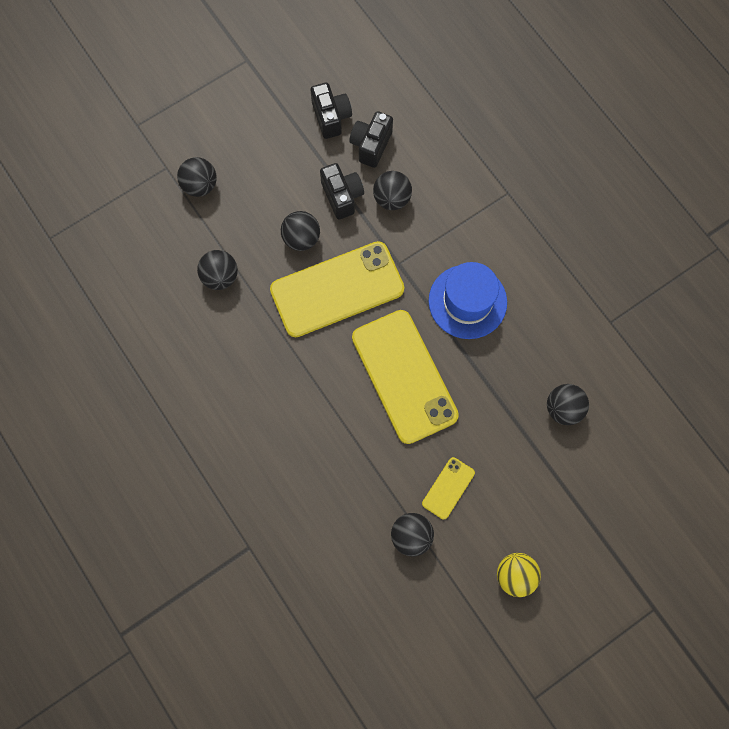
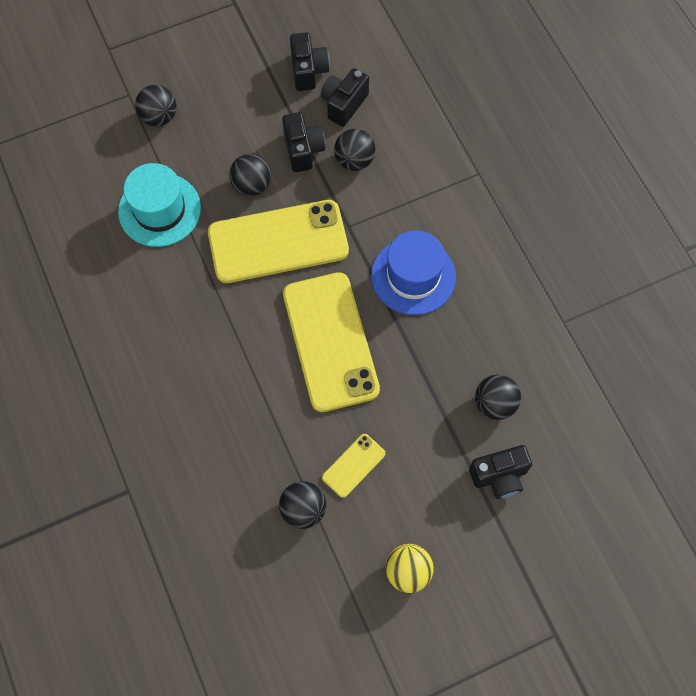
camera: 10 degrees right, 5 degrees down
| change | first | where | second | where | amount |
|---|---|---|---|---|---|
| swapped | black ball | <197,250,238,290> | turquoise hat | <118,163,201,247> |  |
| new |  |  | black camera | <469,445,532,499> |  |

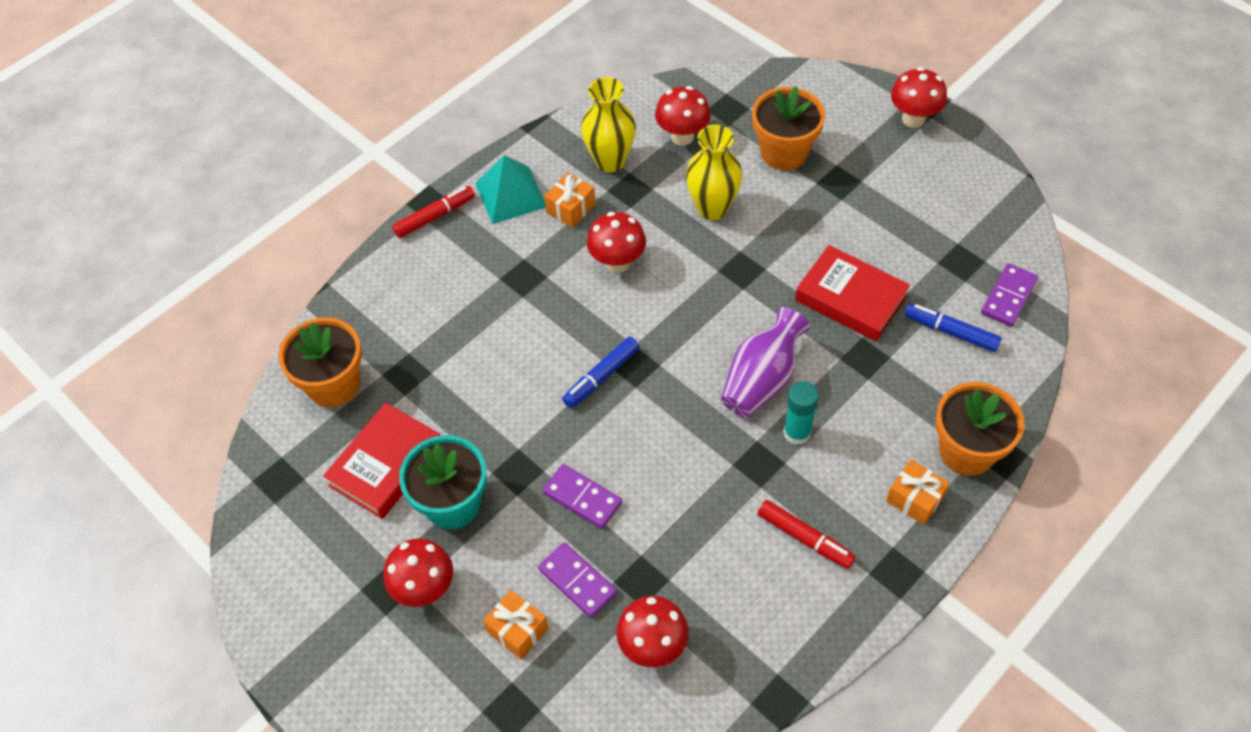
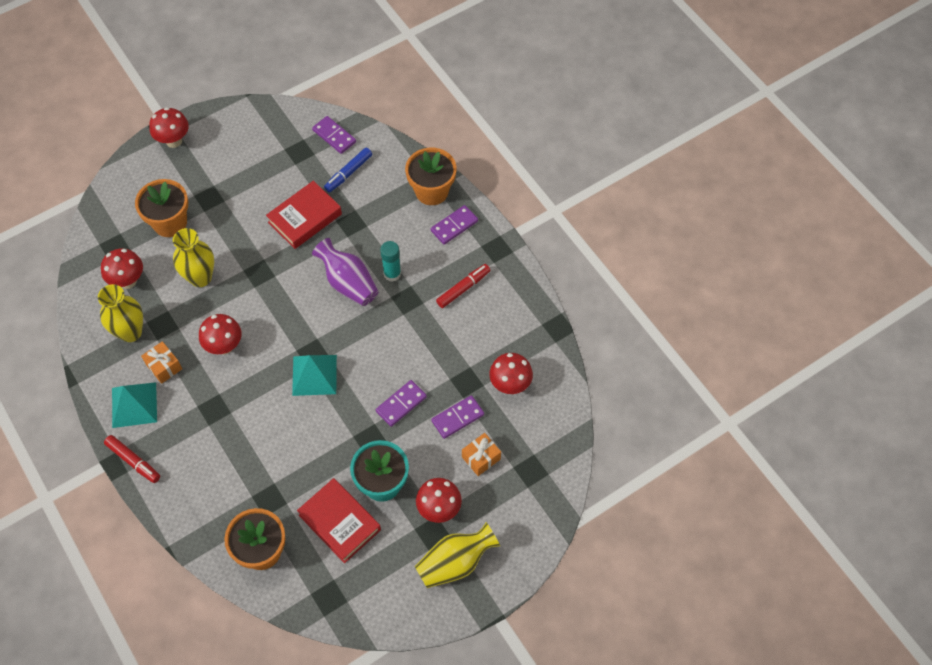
camera: 80 degrees left, 5 degrees up
| change | first | where | second | where | amount |
|---|---|---|---|---|---|
| rotated | red marker | <392,186,475,238> |  | <104,435,160,483> | 150 degrees clockwise |
| swapped | blue marker | <562,337,640,408> | turquoise pyramid | <292,355,337,396> |  |
| new |  |  | yellow vase | <415,522,500,588> |  |
| swapped | orange gift | <886,459,950,525> | purple domino | <431,205,478,245> |  |

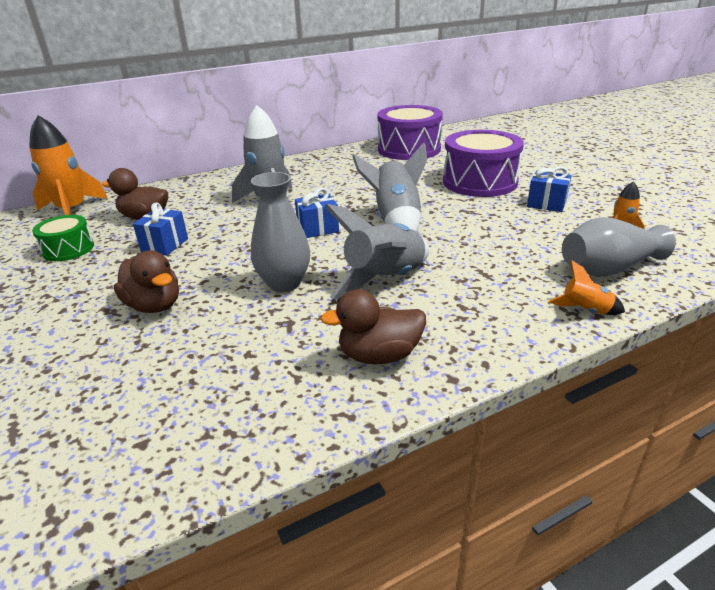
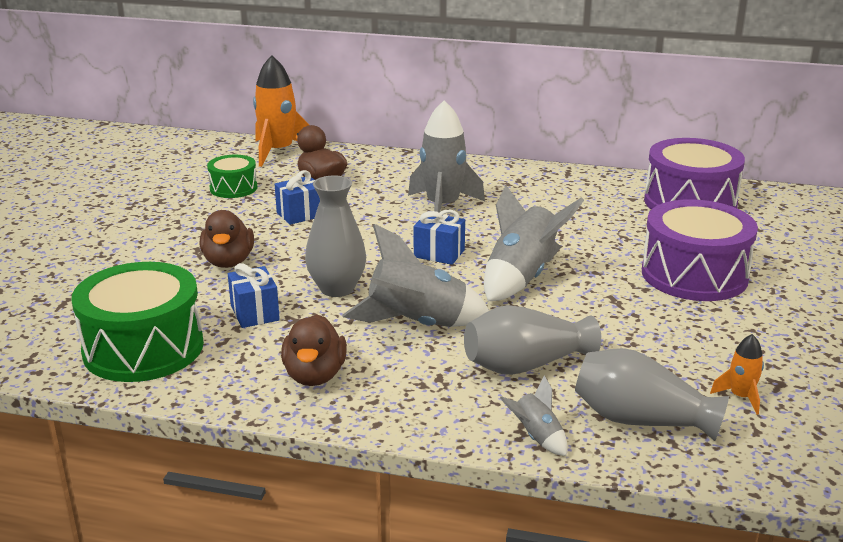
camera: 40 degrees right, 5 degrees down
| change | first | where | second | where | amount |
|---|---|---|---|---|---|
| new |  |  | green drum | <72,262,204,382> |  |
| shifted | blue gift | <527,166,572,212> |  | <228,263,280,328> |  |
| rotated | brown duck | <320,289,426,364> |  | <281,314,347,386> | 120 degrees counterclockwise |
| new |  |  | grey vase | <464,305,601,375> |  |
| repainted | orange rocket | <548,260,625,315> | grey rocket | <500,375,567,456> |  |

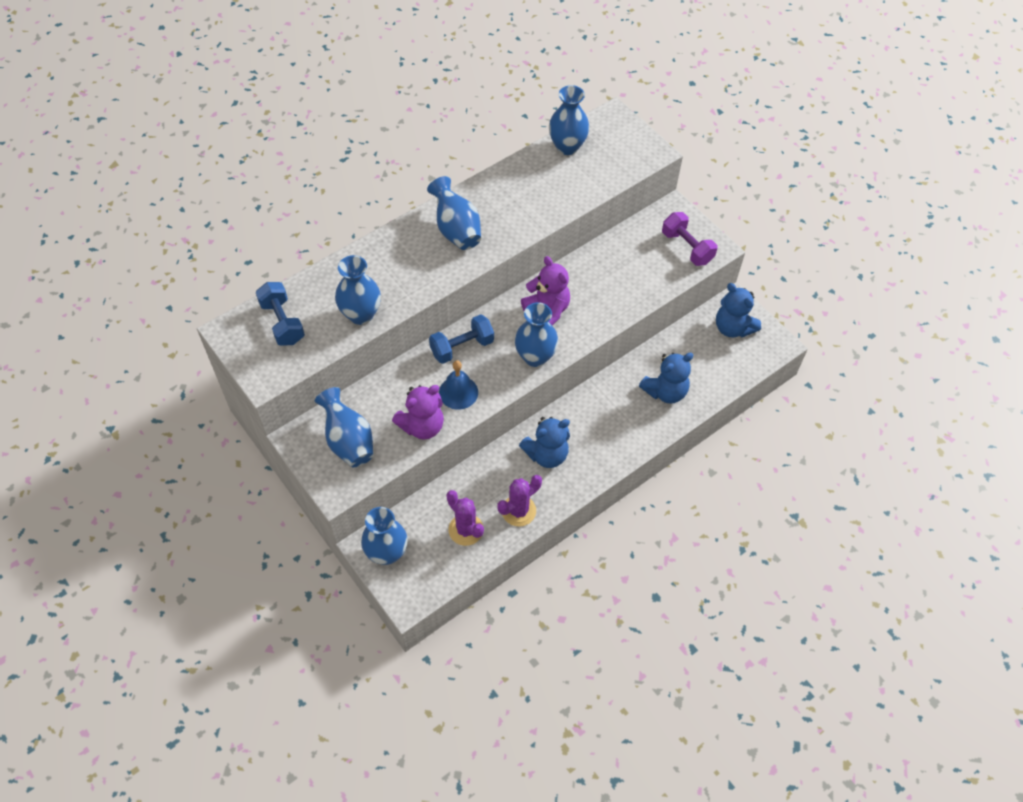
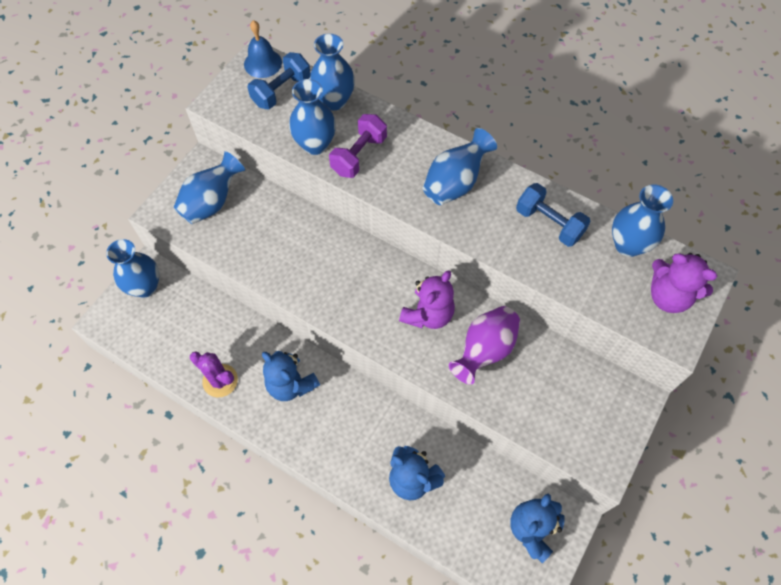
camera: 70 degrees right, 5 degrees up
| change | first | where | second | where | amount |
|---|---|---|---|---|---|
| shifted | blue bell | <439,360,478,410> |  | <244,20,282,78> |  |
| shifted | blue vase | <515,302,558,367> |  | <310,33,355,110> |  |
| shifted | purple dumbbell | <662,212,718,266> |  | <329,114,387,178> |  |
| new |  |  | purple vase | <449,306,520,385> |  |
| shifted | blue dumbbell | <429,314,494,364> |  | <516,183,591,247> |  |
| shifted | purple teddy bear | <392,385,444,440> |  | <651,253,717,313> |  |
| gone | purple cactus | <446,490,484,546> |  |  |  |

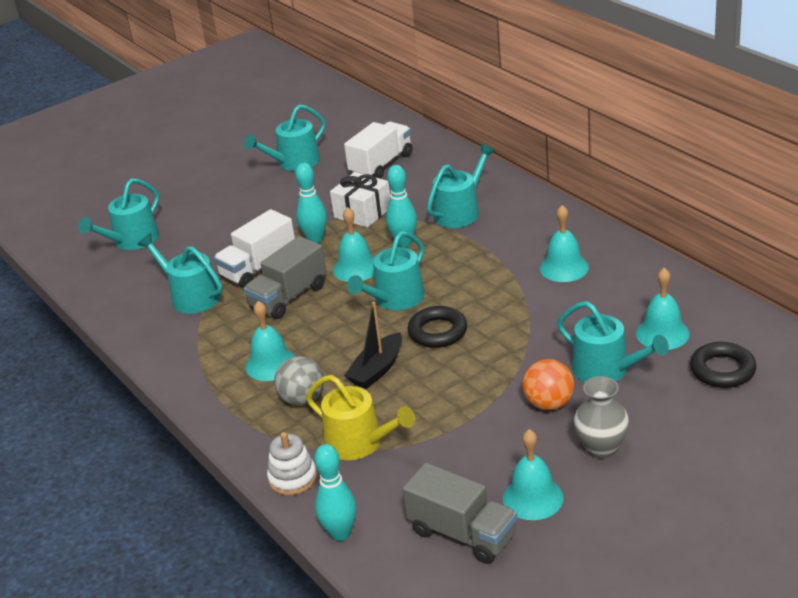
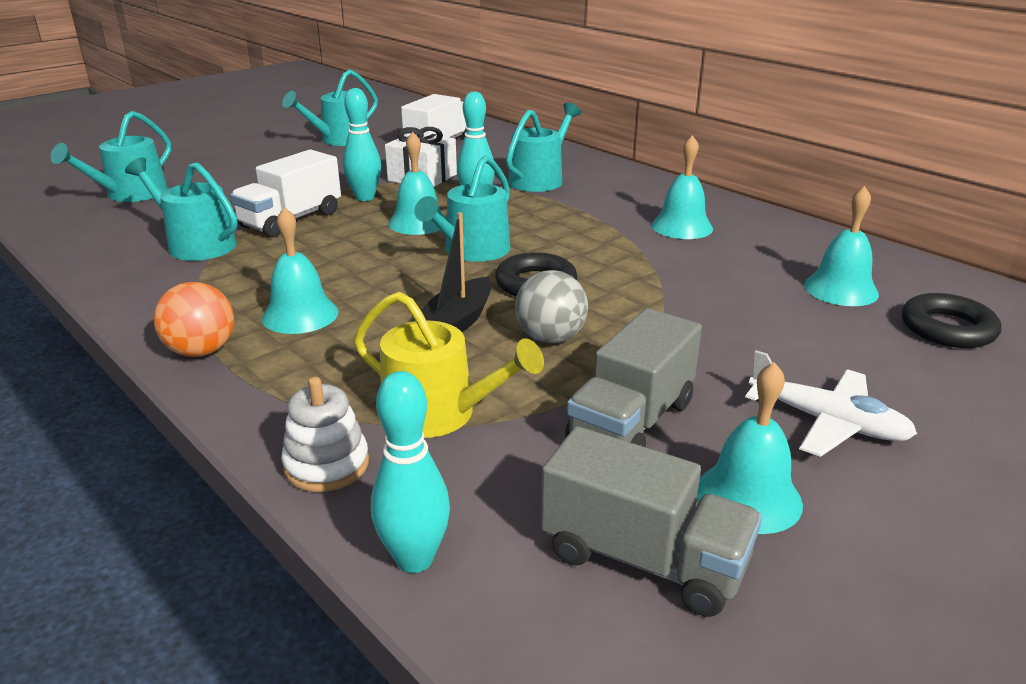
camera: 10 degrees left, 5 degrees down
| change | first | where | second | where | amount |
|---|---|---|---|---|---|
| shifted | orange ball | <523,359,574,410> |  | <154,282,234,357> |  |
| shifted | grey ball | <274,356,324,406> |  | <515,270,588,343> |  |
| shifted | grey truck | <244,236,327,319> |  | <565,308,702,447> |  |
| swapped | grey vase | <573,376,629,459> | white plane | <745,350,917,457> |  |
| gone | turquoise watering can | <557,301,669,382> |  |  |  |

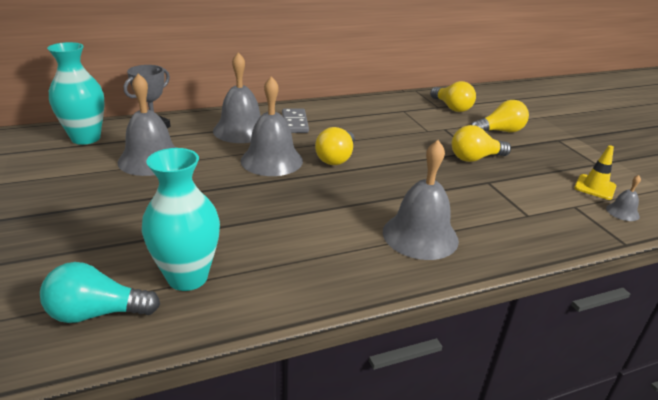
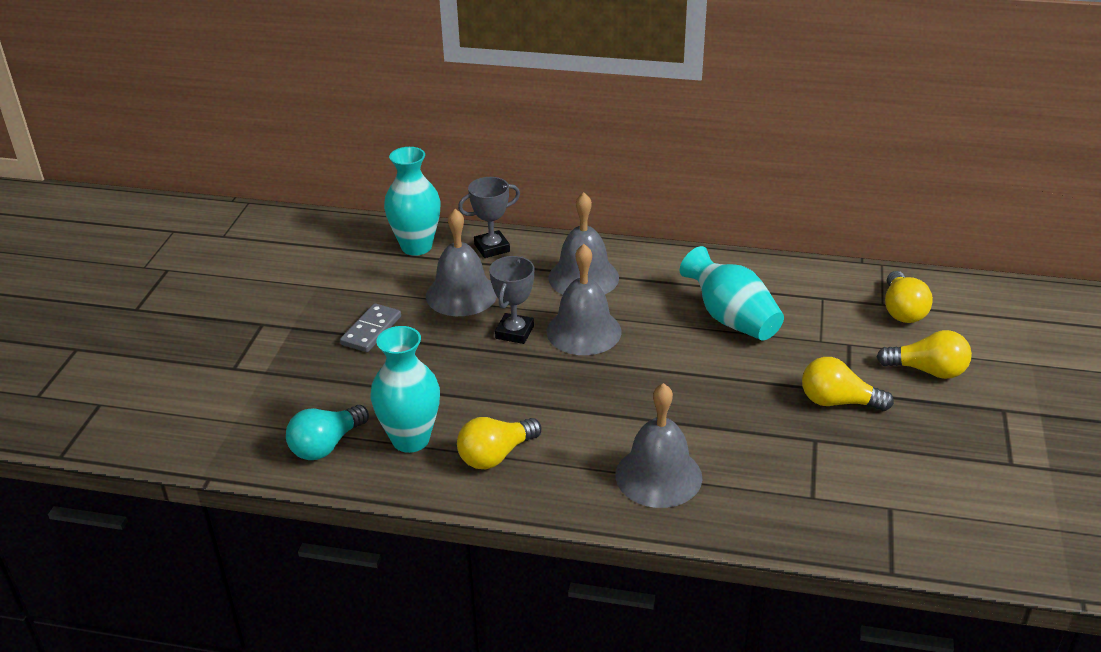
camera: 35 degrees right, 5 degrees up
| change | first | where | second | where | amount |
|---|---|---|---|---|---|
| rotated | turquoise light bulb | <40,262,160,323> |  | <286,405,369,460> | 75 degrees counterclockwise |
| shifted | grey domino | <282,109,309,133> |  | <340,303,401,352> |  |
| shifted | yellow light bulb | <315,127,355,165> |  | <457,417,541,469> |  |
| new |  |  | grey trophy | <489,256,534,344> |  |
| new |  |  | turquoise vase | <680,246,784,341> |  |
| gone | yellow traffic cone | <574,145,616,200> |  |  |  |
| gone | grey bell | <606,175,641,221> |  |  |  |

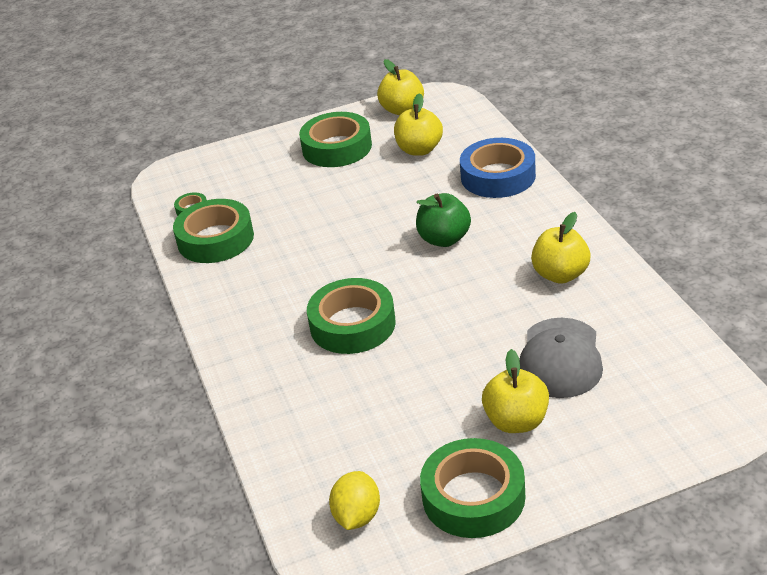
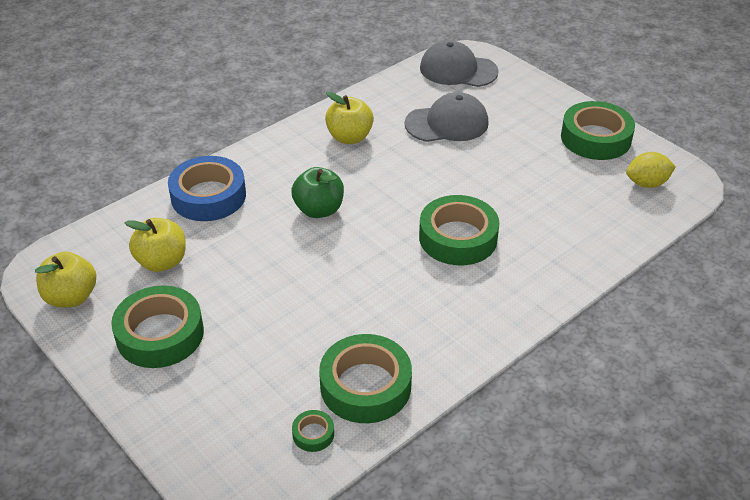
camera: 115 degrees left, 5 degrees up
| change | first | where | second | where | amount |
|---|---|---|---|---|---|
| new |  |  | grey cap | <420,40,499,87> |  |
| gone | yellow apple | <482,349,549,433> |  |  |  |

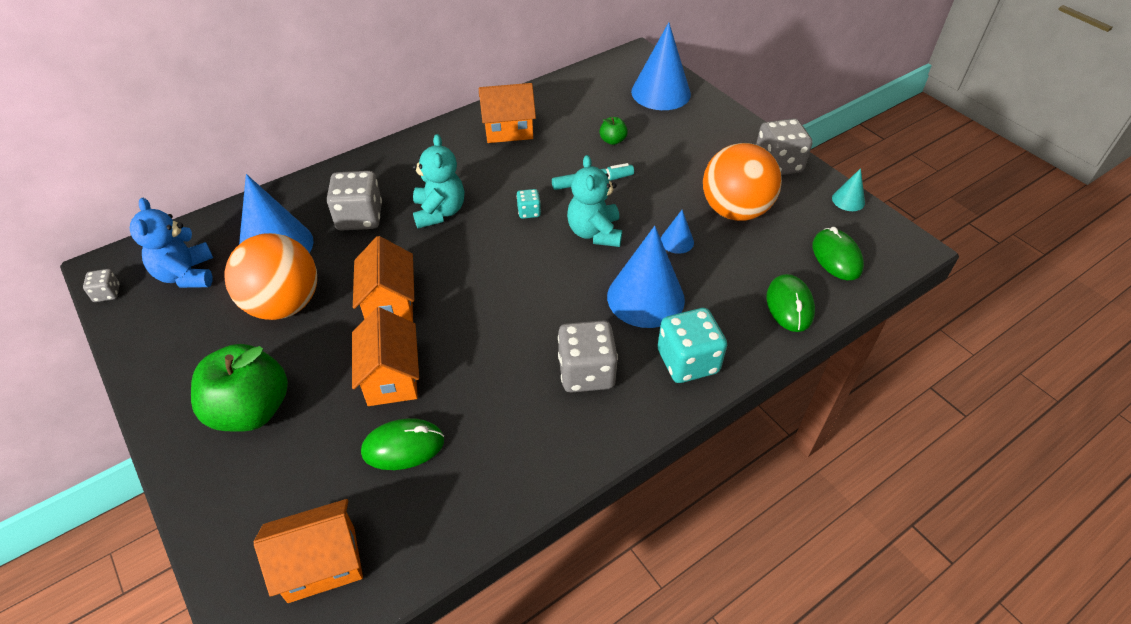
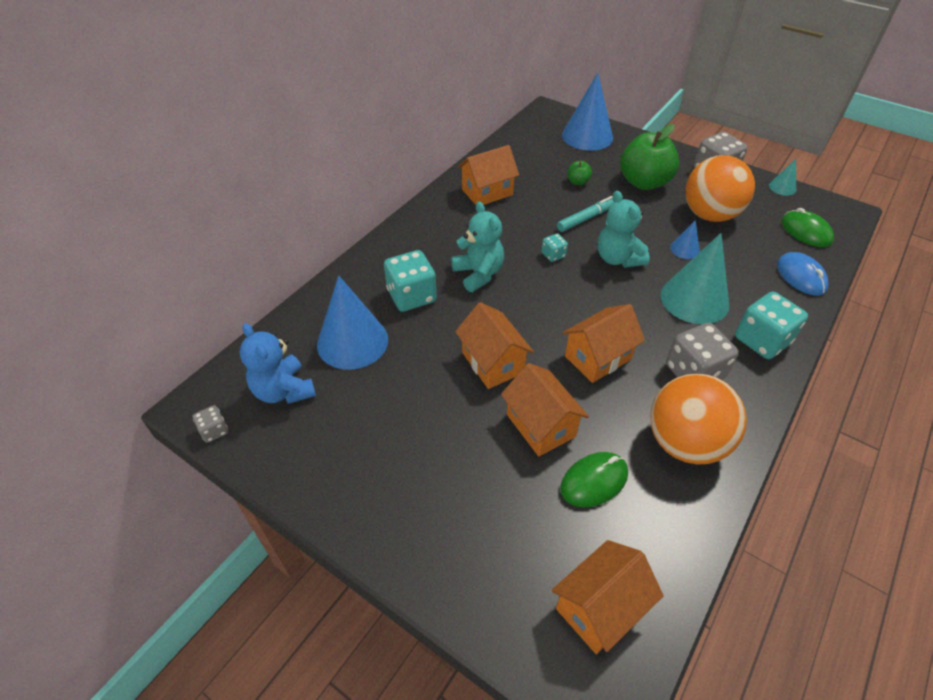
camera: 20 degrees left, 0 degrees up
| change | first | where | second | where | amount |
|---|---|---|---|---|---|
| repainted | grey dice | <327,171,382,230> | turquoise dice | <384,250,437,312> |  |
| new |  |  | orange house | <562,304,645,383> |  |
| shifted | green apple | <191,344,288,432> |  | <620,124,679,190> |  |
| shifted | orange ball | <224,233,317,320> |  | <650,373,747,464> |  |
| repainted | blue cone | <607,226,685,328> | turquoise cone | <661,233,729,324> |  |
| repainted | green mouse | <766,274,815,332> | blue mouse | <777,252,829,296> |  |

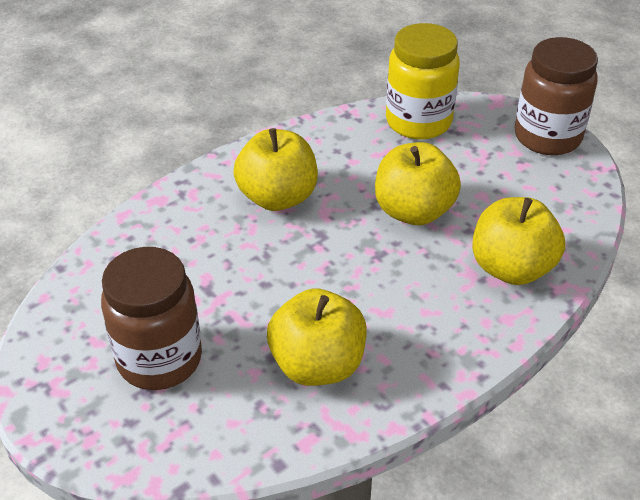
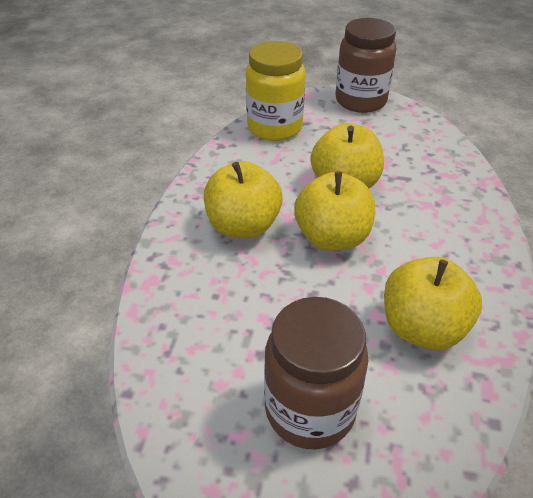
camera: 40 degrees left, 0 degrees up
| change | first | where | second | where | amount |
|---|---|---|---|---|---|
| shifted | yellow apple | <472,197,565,285> |  | <294,171,375,251> |  |

